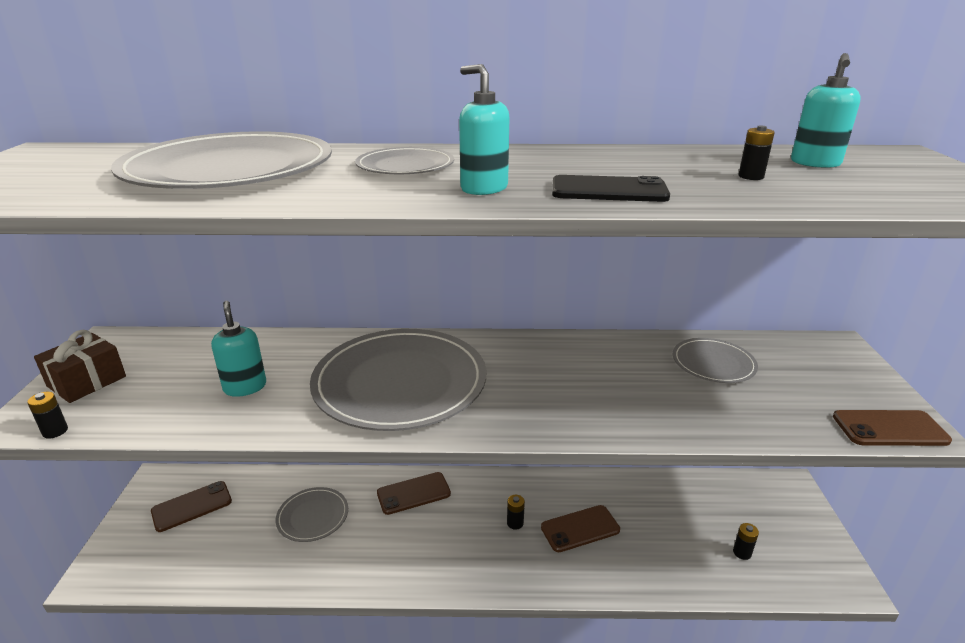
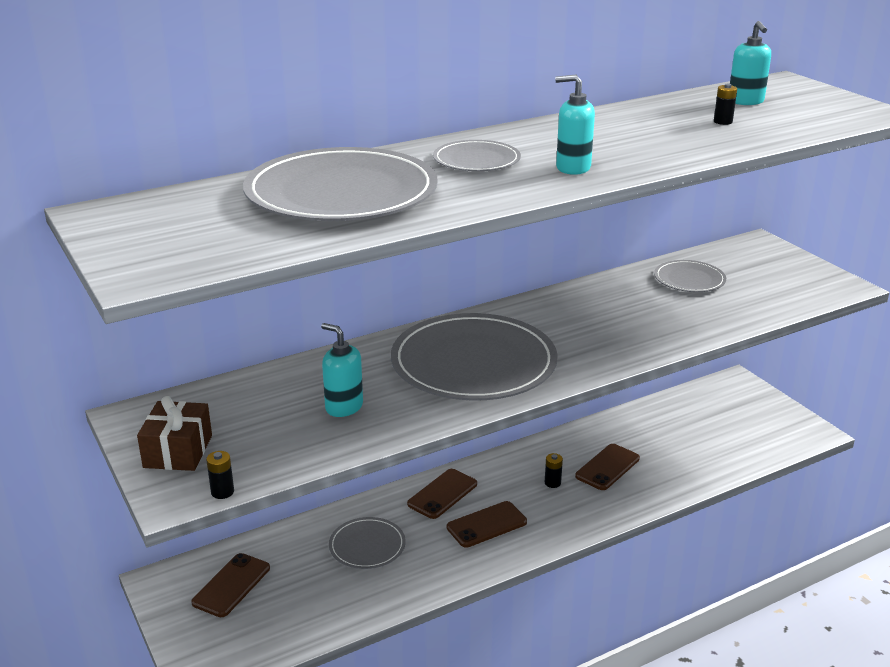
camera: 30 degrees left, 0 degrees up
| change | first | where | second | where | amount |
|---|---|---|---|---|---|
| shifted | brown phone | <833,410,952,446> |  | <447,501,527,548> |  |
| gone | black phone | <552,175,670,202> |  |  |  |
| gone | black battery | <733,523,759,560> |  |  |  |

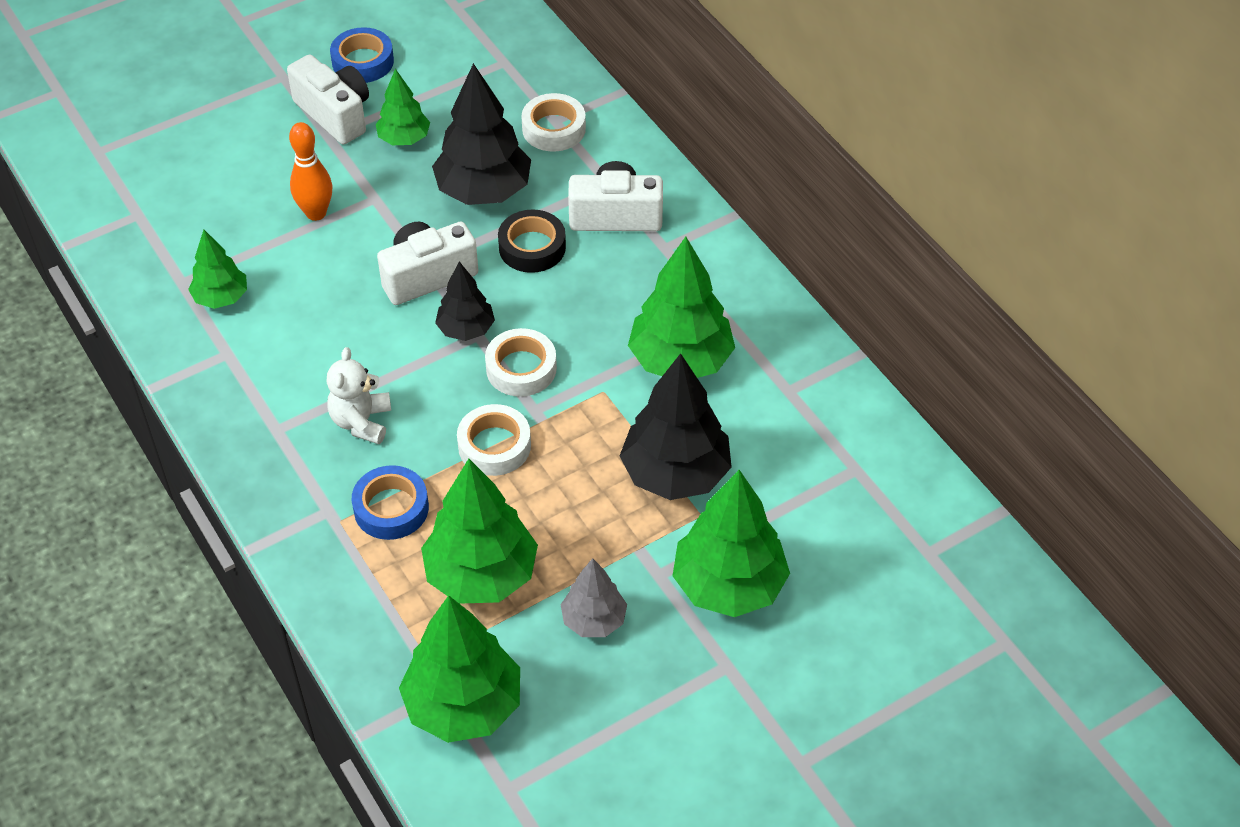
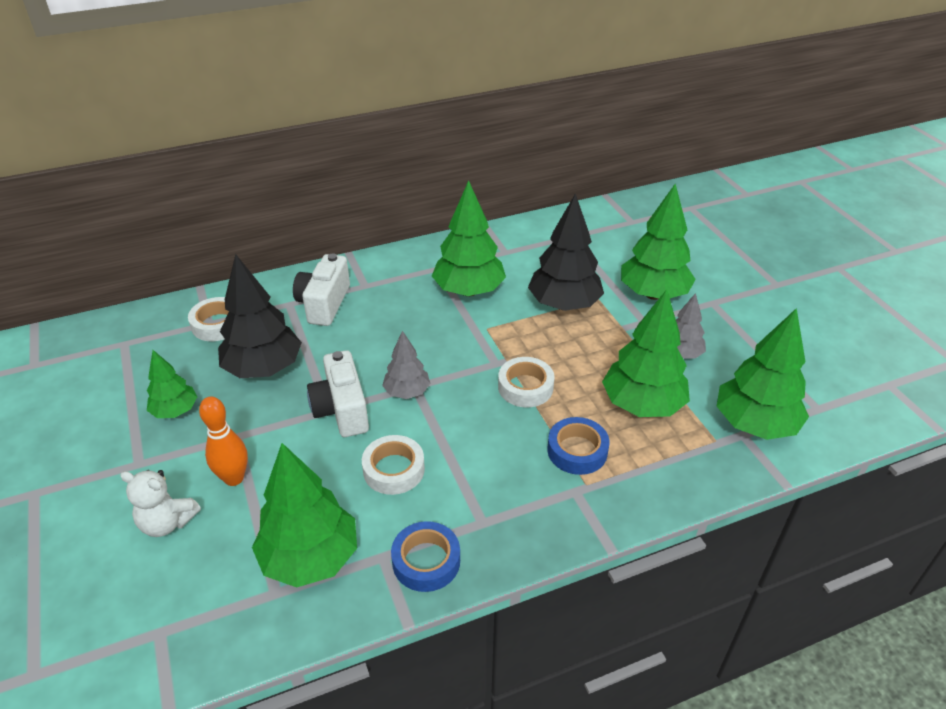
camera: 80 degrees left, 10 degrees down
| change | first | where | second | where | amount |
|---|---|---|---|---|---|
| shifted | white teddy bear | <327,347,391,444> |  | <120,470,201,537> |  |
| scaled | green tree | <188,230,247,309> |  | <252,443,357,587> | x1.77 |
| shifted | white tape | <485,328,557,397> |  | <362,435,425,495> |  |
| repainted | black tree | <435,261,495,341> | grey tree | <382,331,431,399> |  |
| shifted | blue tape | <330,27,394,83> |  | <391,521,460,592> |  |
| gone | white camera | <287,54,369,144> |  |  |  |
| gone | black tape | <498,209,566,273> |  |  |  |

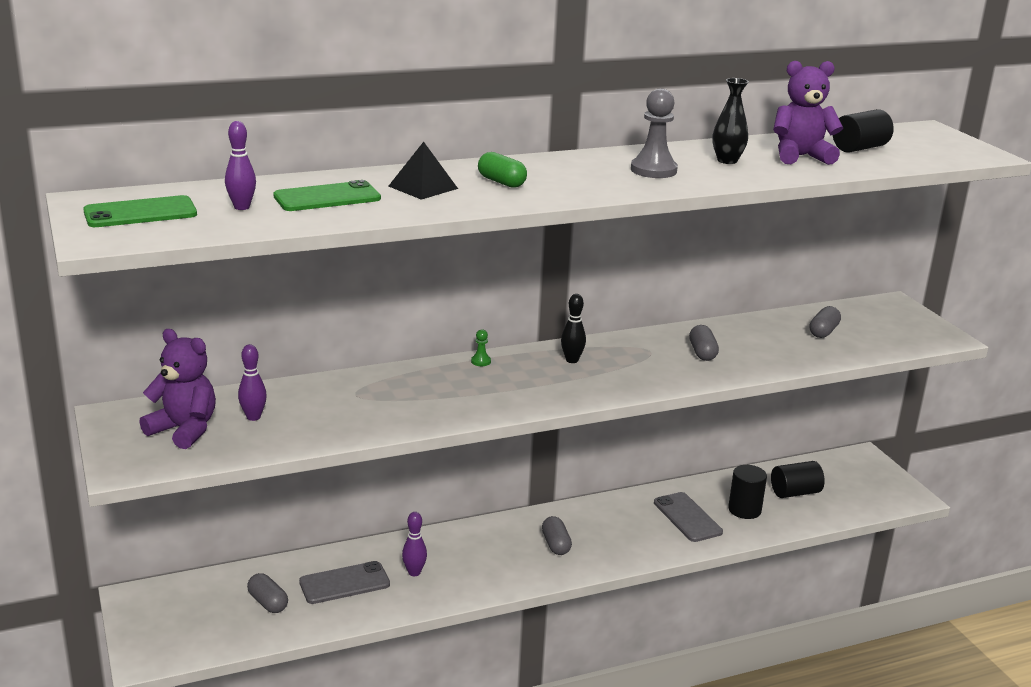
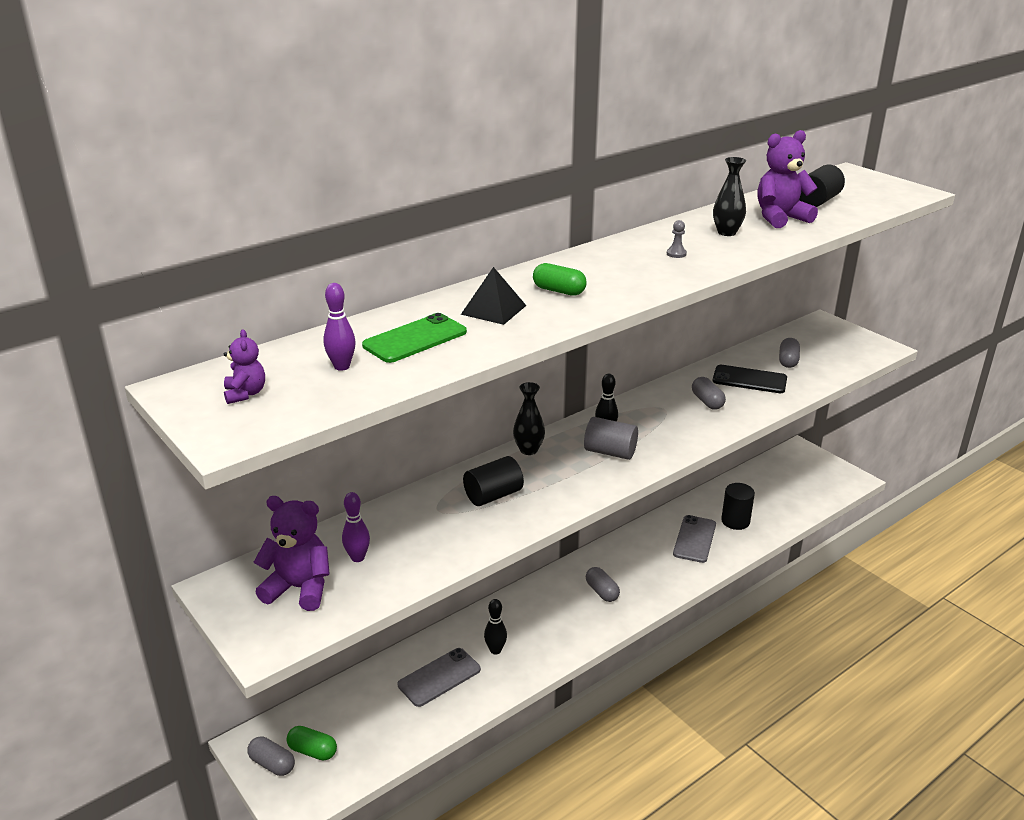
camera: 15 degrees left, 5 degrees up
| change | first | where | second | where | amount |
|---|---|---|---|---|---|
| swapped | green phone | <83,195,197,227> | purple teddy bear | <224,329,265,404> |  |
| shifted | grey capsule | <247,573,288,613> |  | <247,737,295,776> |  |
| new |  |  | green capsule | <286,726,337,761> |  |
| shifted | black cylinder | <771,461,825,498> |  | <463,456,524,506> |  |
| repainted | purple bowling pin | <402,512,427,576> | black bowling pin | <484,599,507,655> |  |
| swapped | green pawn | <471,329,491,366> | black vase | <513,382,545,455> |  |
| new |  |  | grey cylinder | <584,417,638,460> |  |
| scaled | grey pawn | <631,88,678,178> |  | <667,220,687,258> | x0.46 |
| rotated | grey phone | <654,492,723,542> |  | <673,515,716,563> | 60 degrees clockwise |
| new |  |  | black phone | <712,365,787,393> |  |

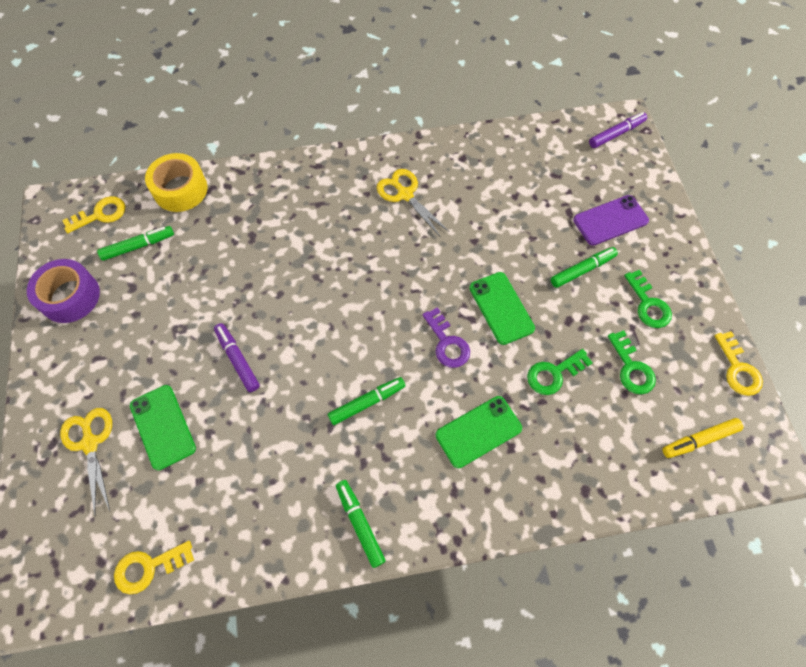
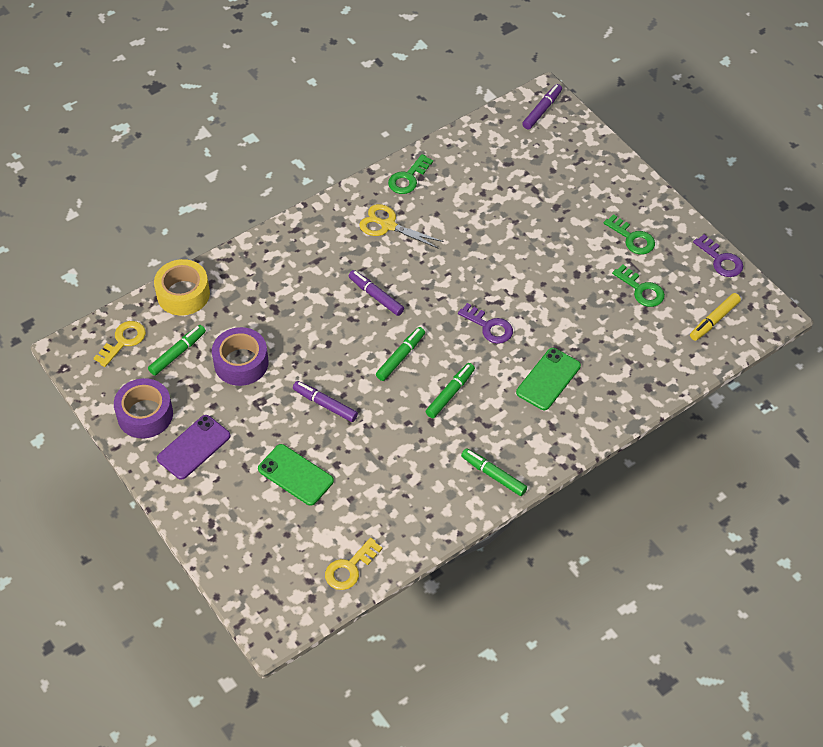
camera: 25 degrees left, 10 degrees down
| change | first | where | second | where | amount |
|---|---|---|---|---|---|
| shifted | purple phone | <573,195,649,246> |  | <157,415,230,480> |  |
| new |  |  | purple tape | <212,327,268,386> |  |
| new |  |  | purple marker | <349,270,404,316> |  |
| shifted | green marker | <551,247,618,288> |  | <376,327,425,381> |  |
| shifted | green key | <527,349,593,395> |  | <388,154,433,194> |  |
| repainted | yellow key | <715,331,763,396> | purple key | <693,234,743,277> |  |
| gone | yellow scissors | <60,408,112,516> |  |  |  |
| gone | green phone | <469,272,535,345> |  |  |  |

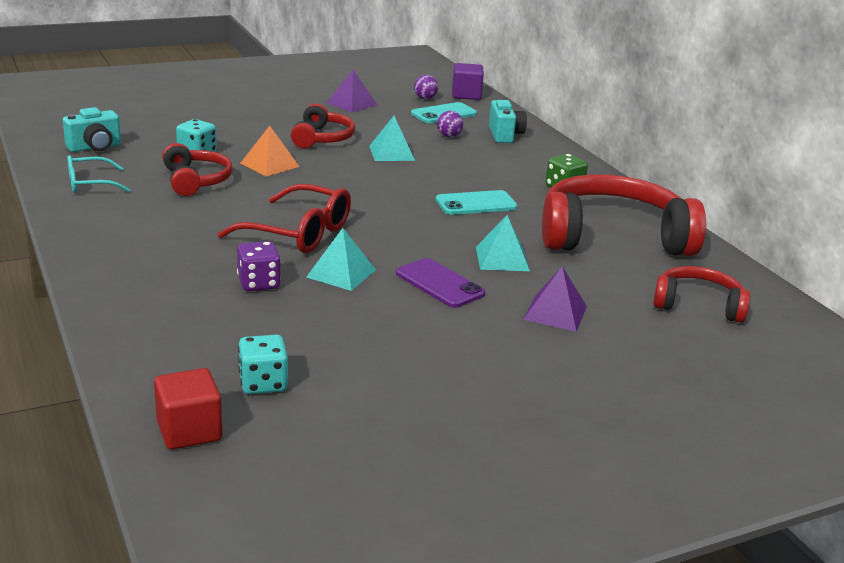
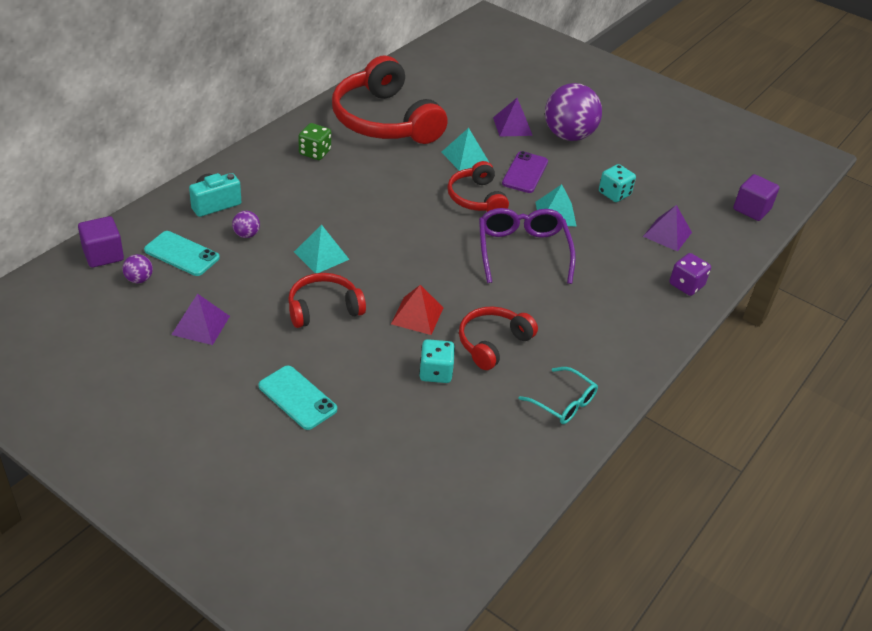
camera: 120 degrees left, 15 degrees up
| change | first | where | second | where | amount |
|---|---|---|---|---|---|
| shifted | turquoise phone | <435,190,518,215> |  | <258,366,337,430> |  |
| repainted | orange pyramid | <240,126,300,177> | red pyramid | <391,285,443,335> |  |
| shifted | red headphones | <653,266,750,323> |  | <447,161,509,212> |  |
| repainted | red glasses | <218,184,351,253> | purple glasses | <479,208,576,284> |  |
| new |  |  | purple ball | <545,83,602,141> |  |
| shifted | turquoise dice | <238,334,288,394> |  | <599,164,636,202> |  |
| new |  |  | purple pyramid | <643,205,692,252> |  |
| shifted | purple dice | <237,241,281,291> |  | <669,253,711,296> |  |
| repainted | red cube | <154,368,222,450> | purple cube | <733,174,779,221> |  |
| gone | turquoise camera | <63,107,121,152> |  |  |  |

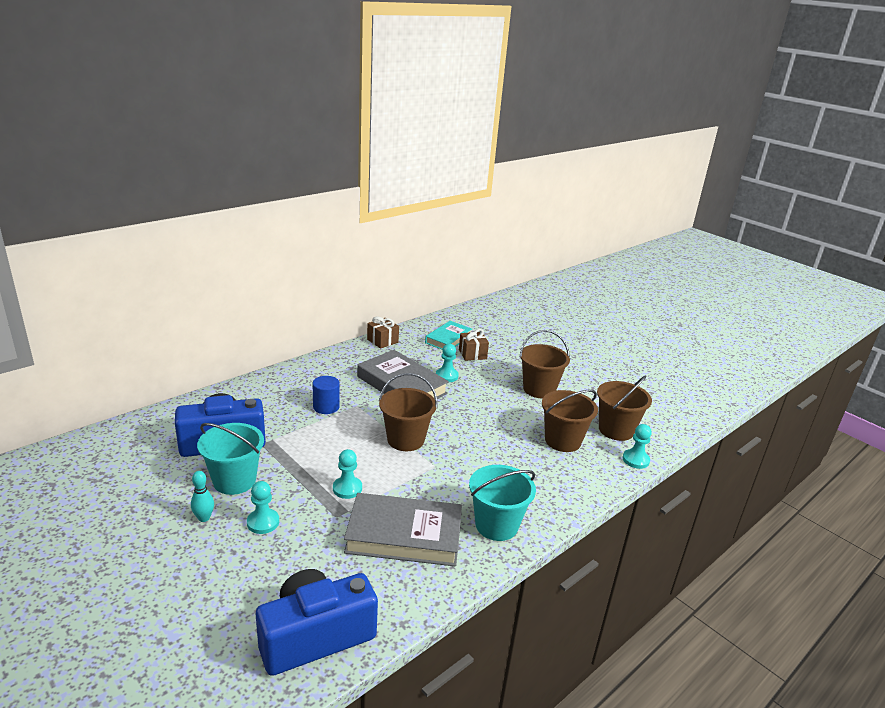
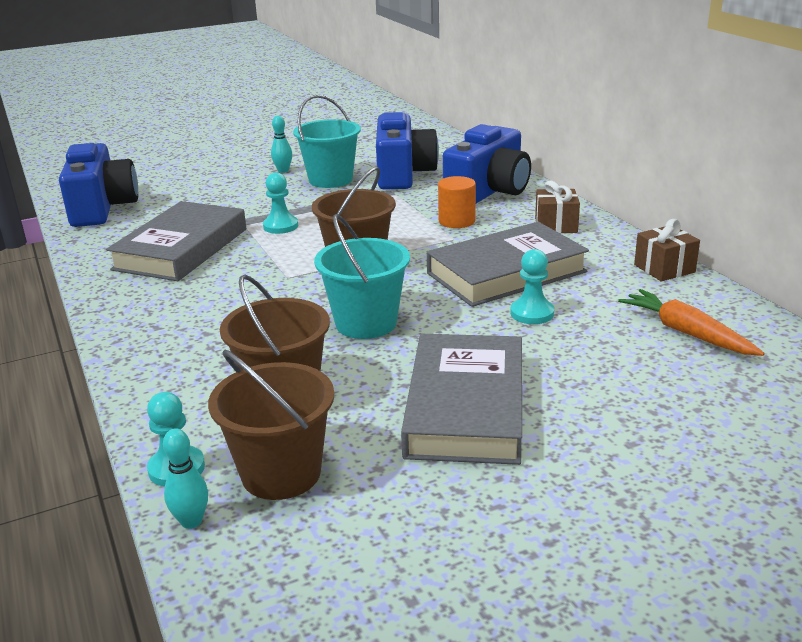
camera: 110 degrees right, 0 degrees up
| change | first | where | second | where | amount |
|---|---|---|---|---|---|
| new |  |  | turquoise bowling pin | <163,428,208,529> |  |
| shifted | turquoise bucket | <469,465,536,541> |  | <314,214,410,339> |  |
| swapped | brown bucket | <519,330,570,399> | grey book | <401,334,522,465> |  |
| repainted | blue cylinder | <313,376,340,414> | orange cylinder | <438,176,476,228> |  |
| new |  |  | blue camera | <443,124,531,204> |  |
| shifted | brown gift | <459,329,489,361> |  | <535,181,580,233> |  |
| swapped | turquoise book | <425,321,472,350> | orange carrot | <618,289,765,356> |  |
| gone | turquoise pawn | <247,481,279,534> |  |  |  |

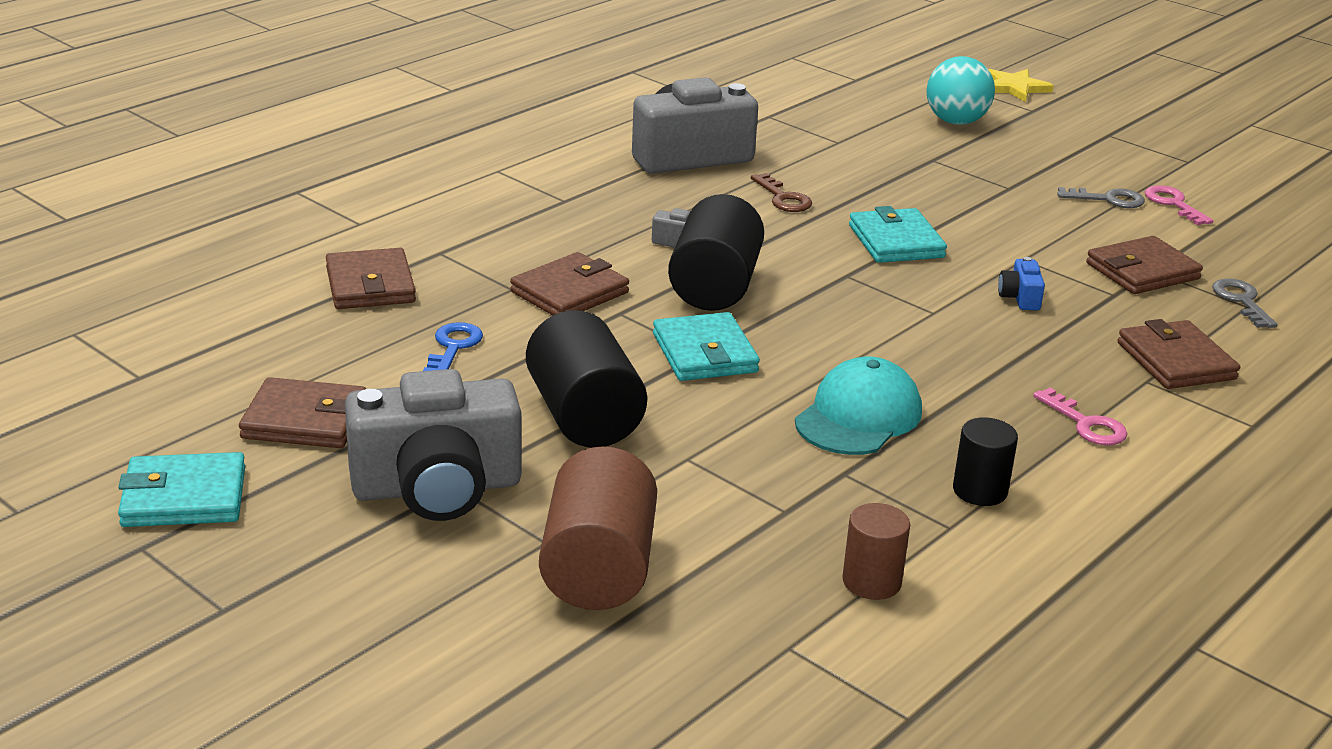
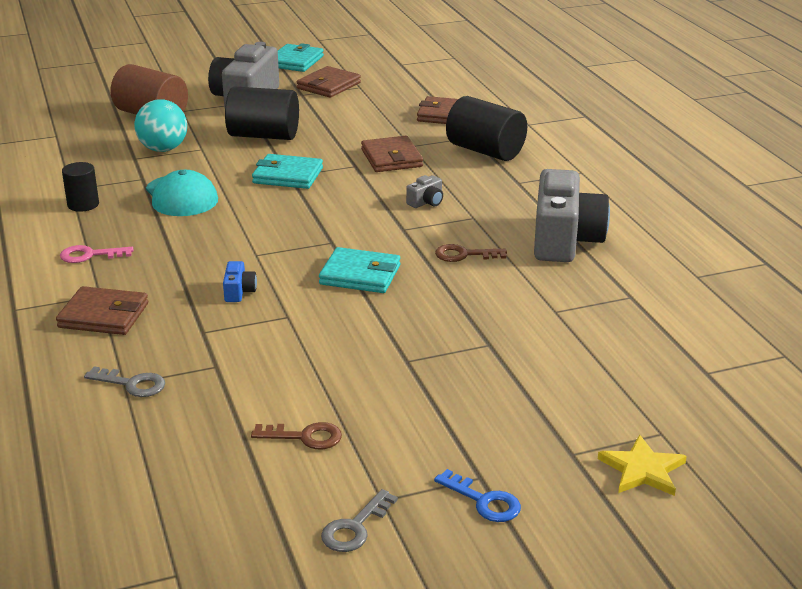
camera: 120 degrees right, 0 degrees up
| change | first | where | second | where | amount |
|---|---|---|---|---|---|
| shifted | turquoise ball | <926,56,995,125> |  | <134,99,187,152> |  |
| rotated | blue camera | <998,257,1045,310> |  | <223,261,257,302> | 60 degrees clockwise |
| repainted | pink key | <1145,185,1213,225> | brown key | <251,422,342,449> |  |
| shifted | grey key | <1057,187,1145,208> |  | <321,489,398,552> |  |
| shifted | blue key | <423,322,483,371> |  | <434,469,521,522> |  |
| shifted | black cylinder | <668,194,764,311> |  | <446,96,527,161> |  |
| gone | brown cylinder | <842,503,910,600> |  |  |  |
| gone | brown wallet | <1086,236,1203,294> |  |  |  |

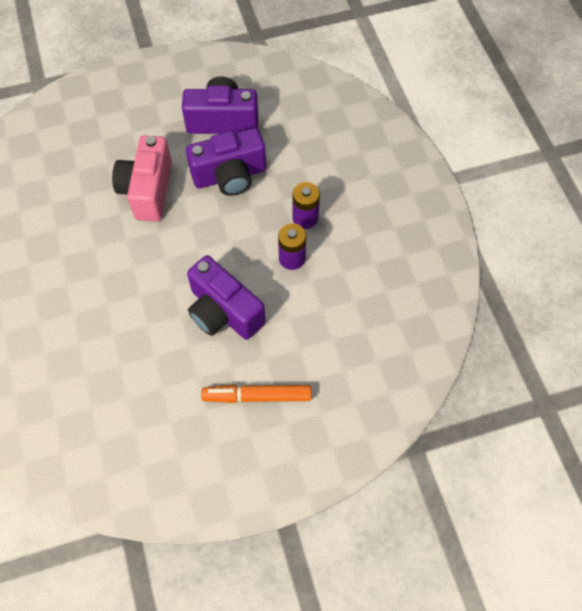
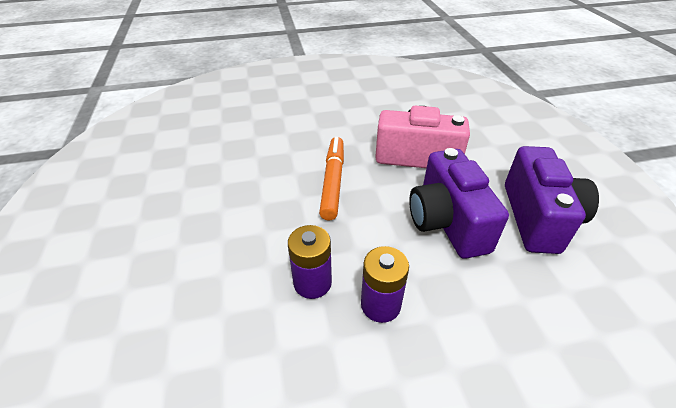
camera: 95 degrees right, 20 degrees down
| change | first | where | second | where | amount |
|---|---|---|---|---|---|
| shifted | orange marker | <201,385,311,403> |  | <319,137,344,221> |  |
| gone | purple camera | <187,255,266,340> |  |  |  |

